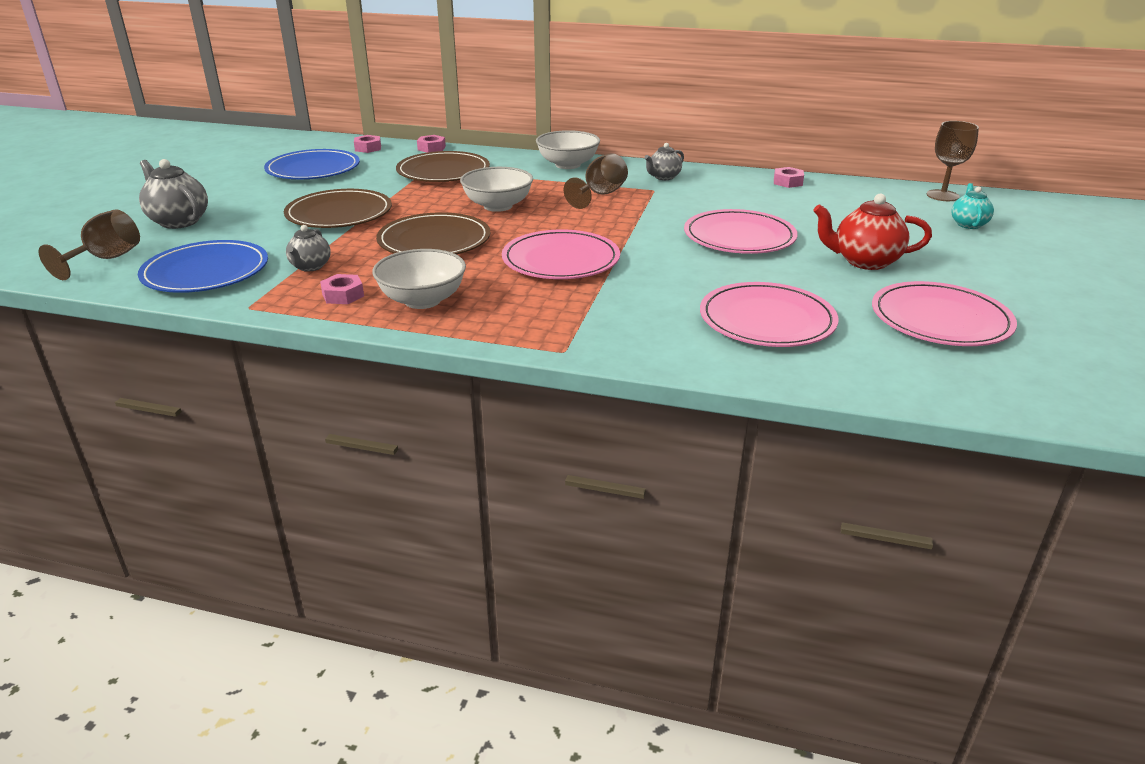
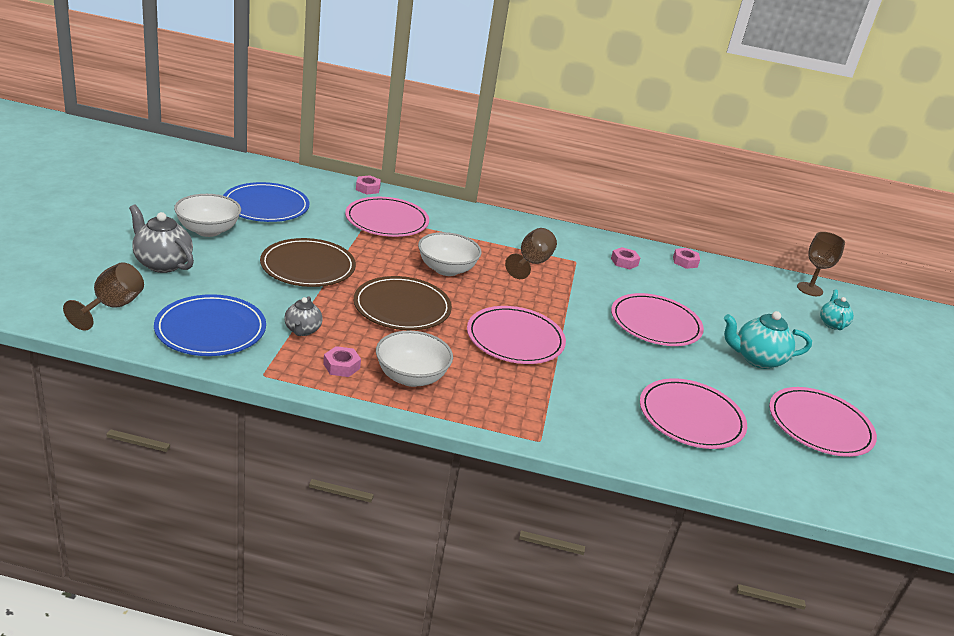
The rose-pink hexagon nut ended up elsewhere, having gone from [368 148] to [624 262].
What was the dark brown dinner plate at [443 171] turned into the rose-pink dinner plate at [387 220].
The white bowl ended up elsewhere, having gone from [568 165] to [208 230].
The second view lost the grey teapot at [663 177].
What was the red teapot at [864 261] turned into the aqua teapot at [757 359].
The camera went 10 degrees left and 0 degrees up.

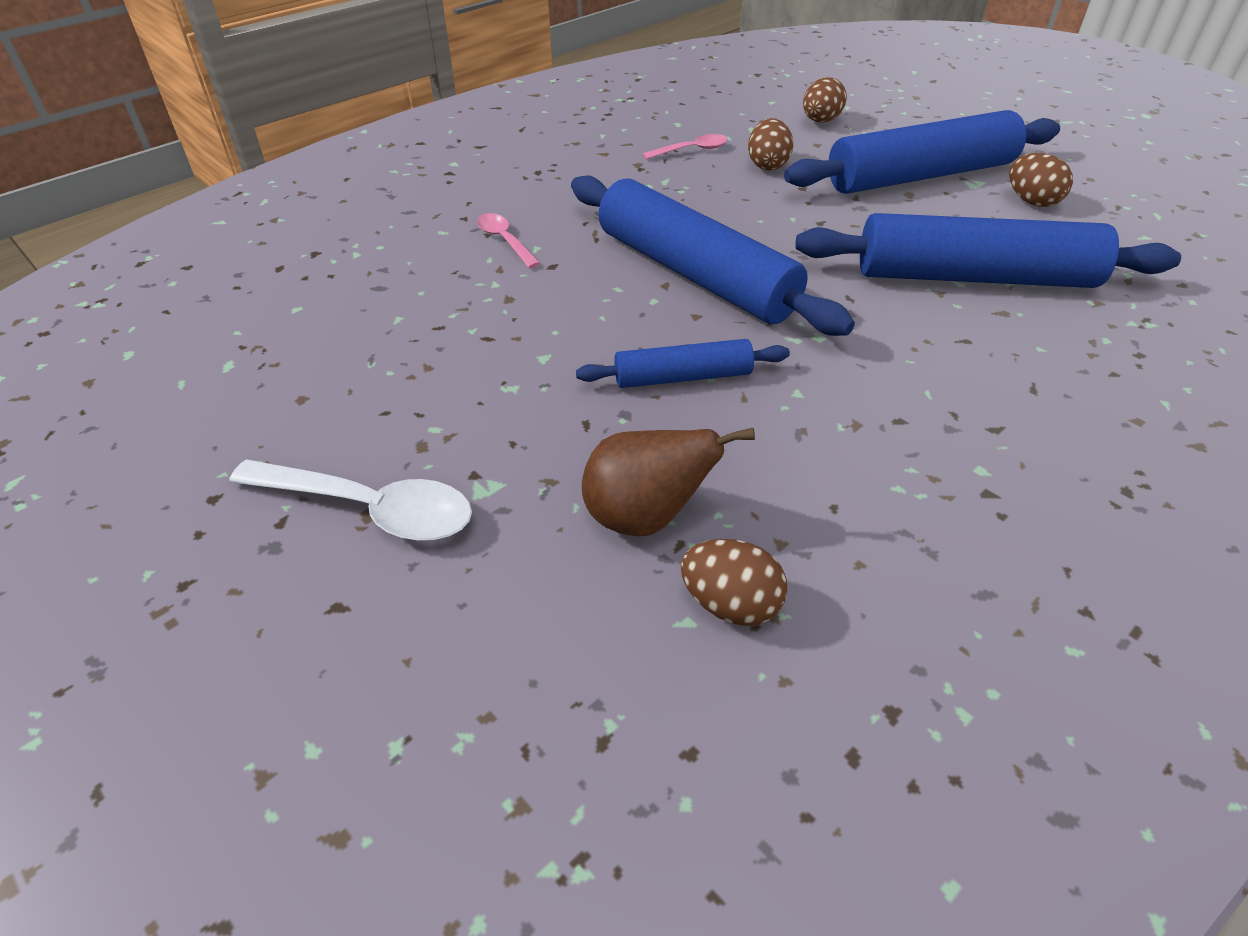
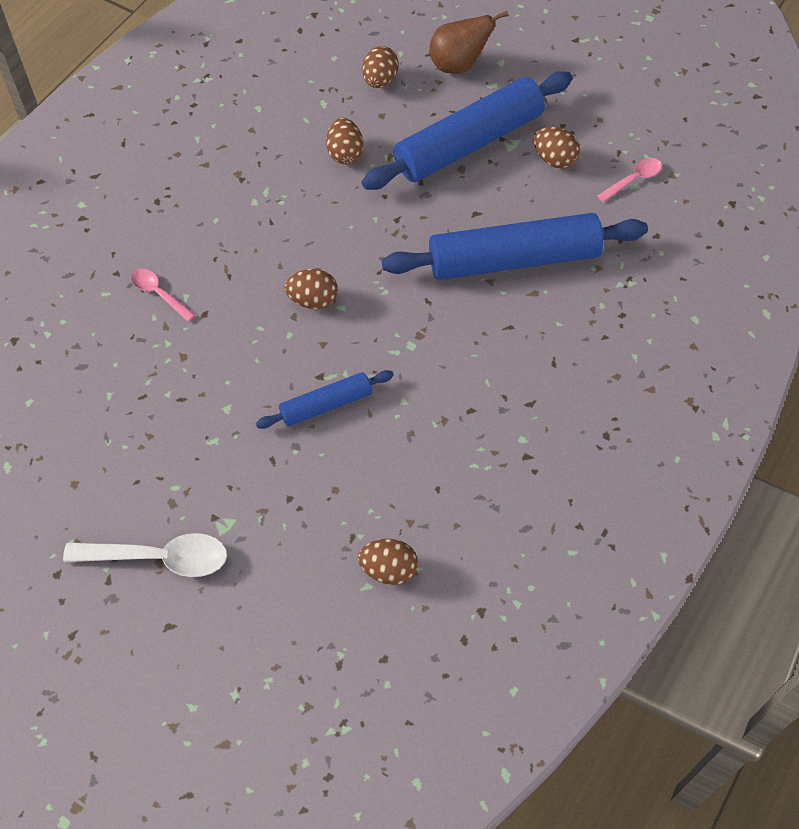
Where the cobalt pastry roller stood at [695 274], the dark brown egg shape came to stand at [313 300].
The dark brown pear ended up elsewhere, having gone from [645 517] to [458 65].
The rose-pink teaspoon ended up elsewhere, having gone from [691 150] to [633 179].
The camera went 15 degrees left and 15 degrees up.

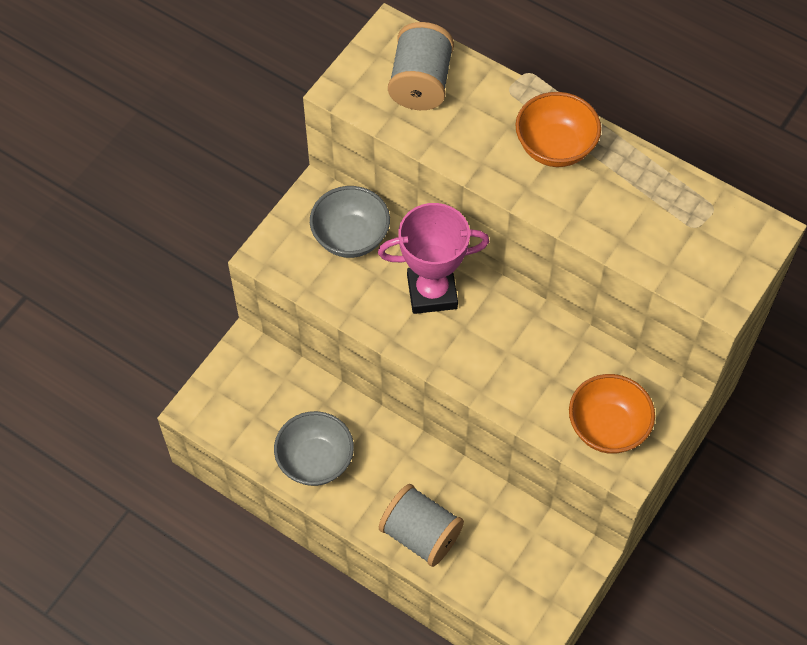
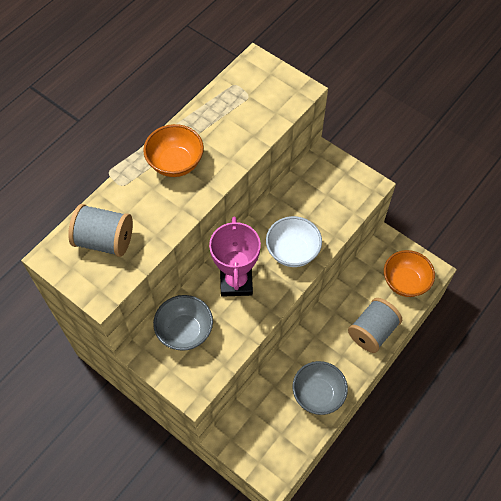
The orange-coloured bowl ended up elsewhere, having gone from [607 427] to [405 282].
The second view gained the white bowl at [292 251].
The camera went 85 degrees left and 0 degrees up.

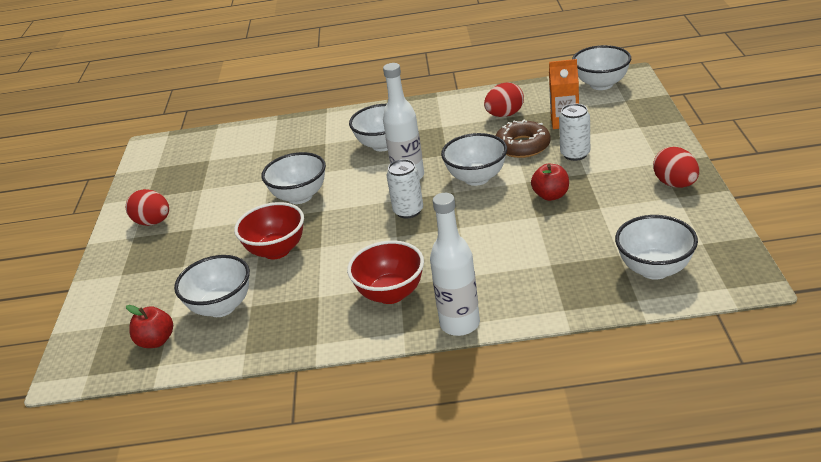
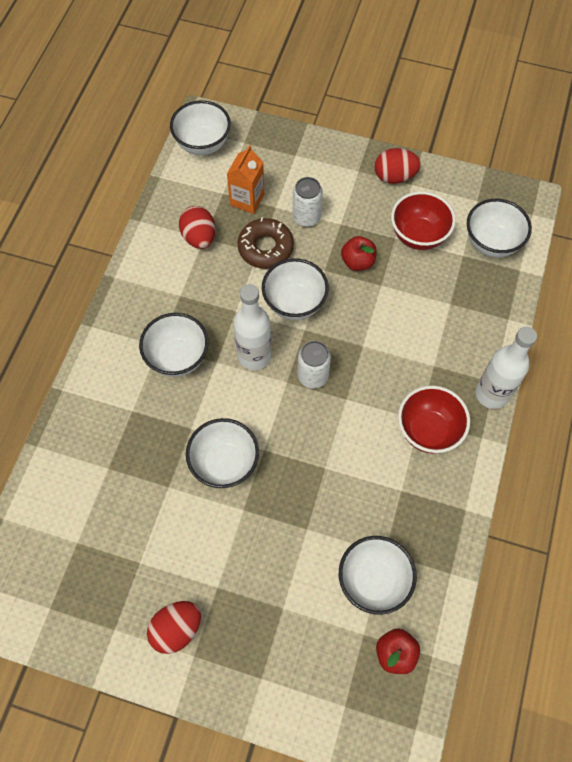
The red bowl ended up elsewhere, having gone from [277 250] to [418 236].
The camera went 75 degrees left and 30 degrees up.

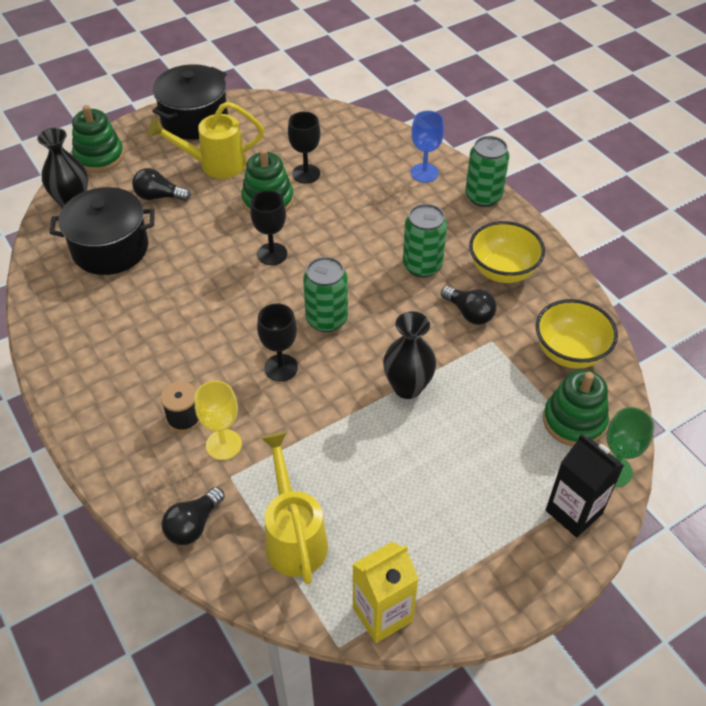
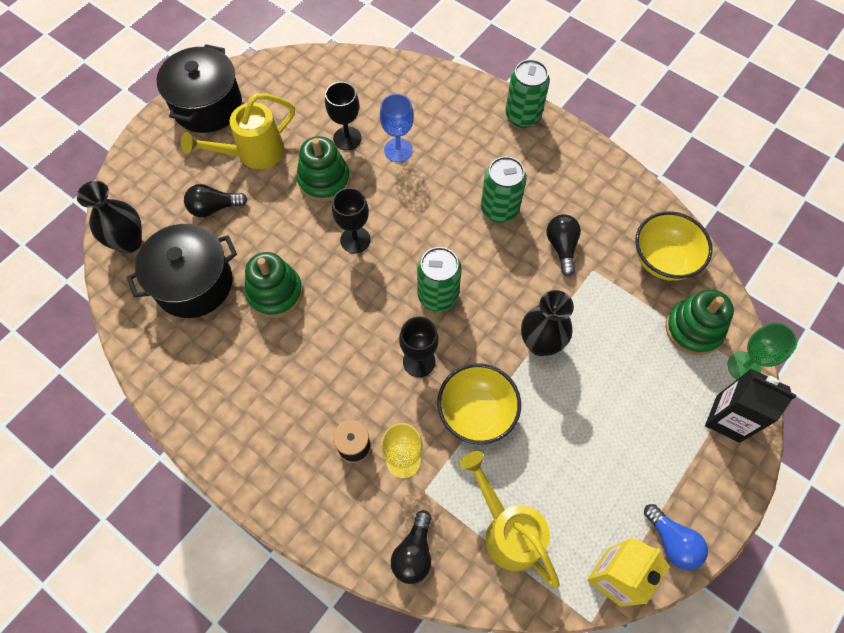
The leaf-green stacking toy ended up elsewhere, having gone from [99 157] to [275 293].
The cobalt goblet ended up elsewhere, having gone from [424 173] to [398 150].
The jet-black light bulb at [469 313] ended up facing another way, 120 degrees counterclockwise from before.
The yellow bowl ended up elsewhere, having gone from [502 271] to [476 413].
The second view gained the cobalt light bulb at [672 541].
The camera went 20 degrees left and 15 degrees up.

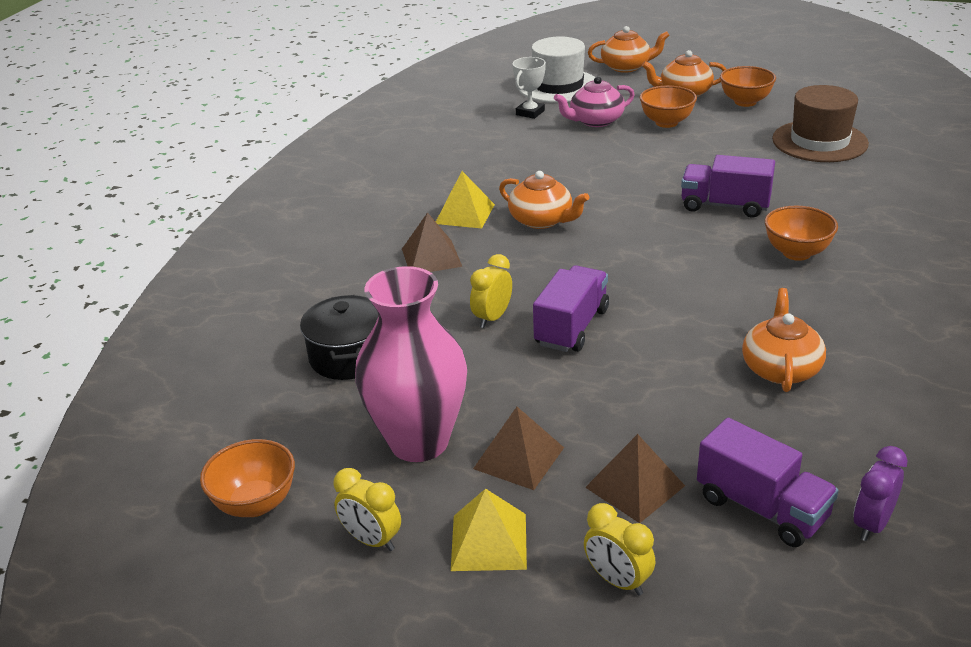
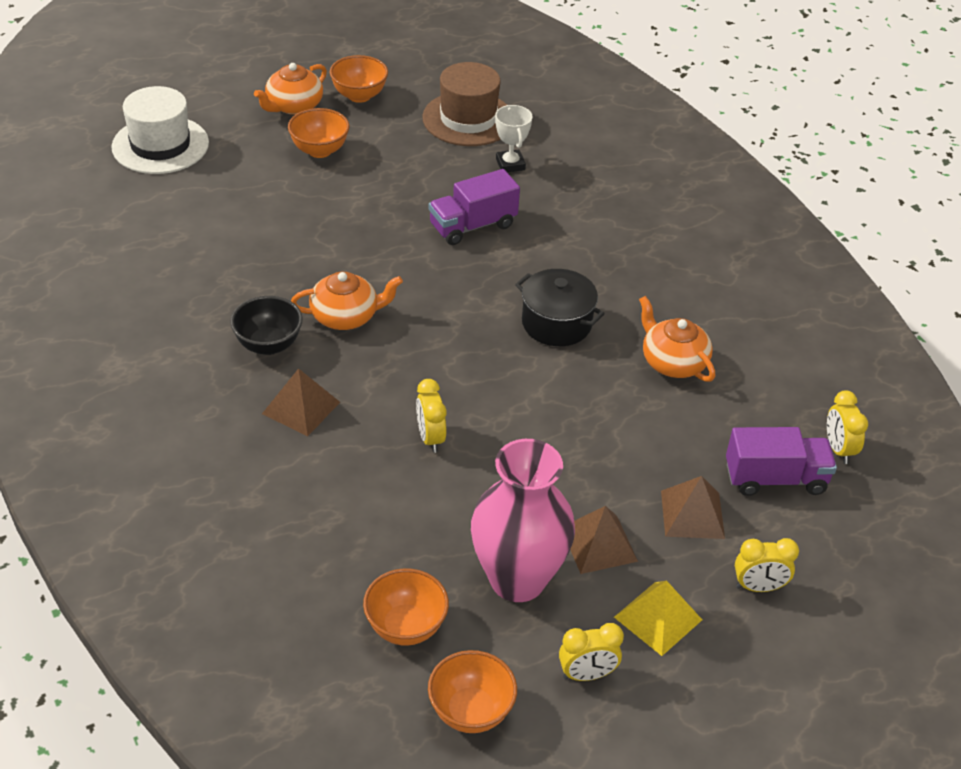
The jet-black cooking pot ended up elsewhere, having gone from [349 356] to [556 323].
Where the yellow solid pyramid stood at [464 214], the jet-black bowl came to stand at [268 345].
The white prize cup ended up elsewhere, having gone from [530 113] to [510 164].
The second view lost the royal purple toy truck at [572 327].
The second view lost the rose-pink teapot at [595 121].
The second view lost the orange-coloured teapot at [626 67].
The orange-coloured bowl ended up elsewhere, having gone from [796 253] to [405 627].
What was the royal purple bedside clock at [872 524] turned into the yellow bedside clock at [838 449].
The camera went 50 degrees left and 10 degrees up.

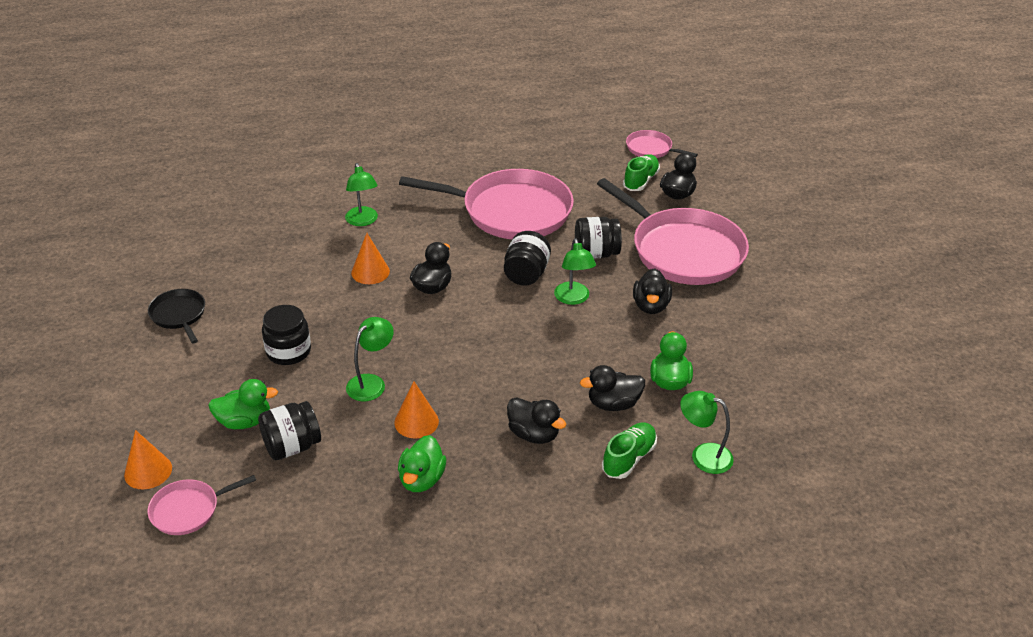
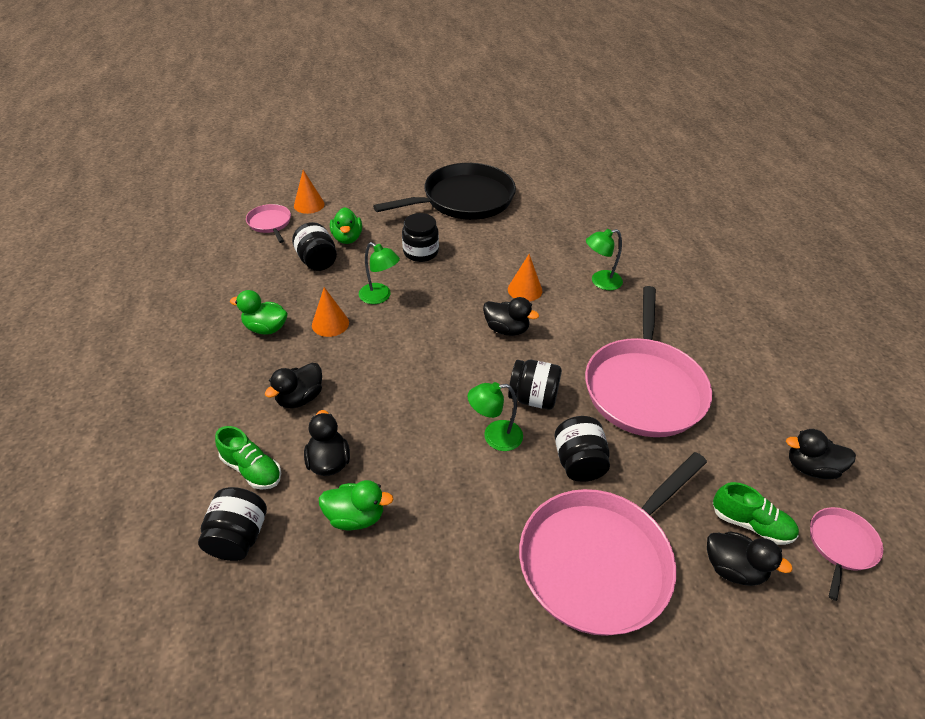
The size of the jet-black pan at [179 315] changed by a factor of 2.17.
The jet-black duck ended up elsewhere, having gone from [650 306] to [810 468].
Where the leaf-green desk lamp stood at [703 455], the jet-black preserve jar came to stand at [238 537].
The camera went 90 degrees right and 5 degrees up.

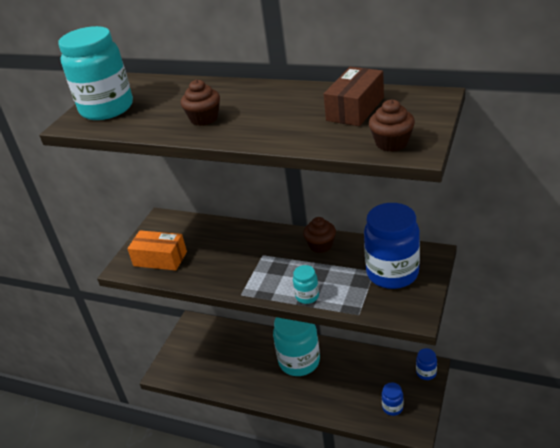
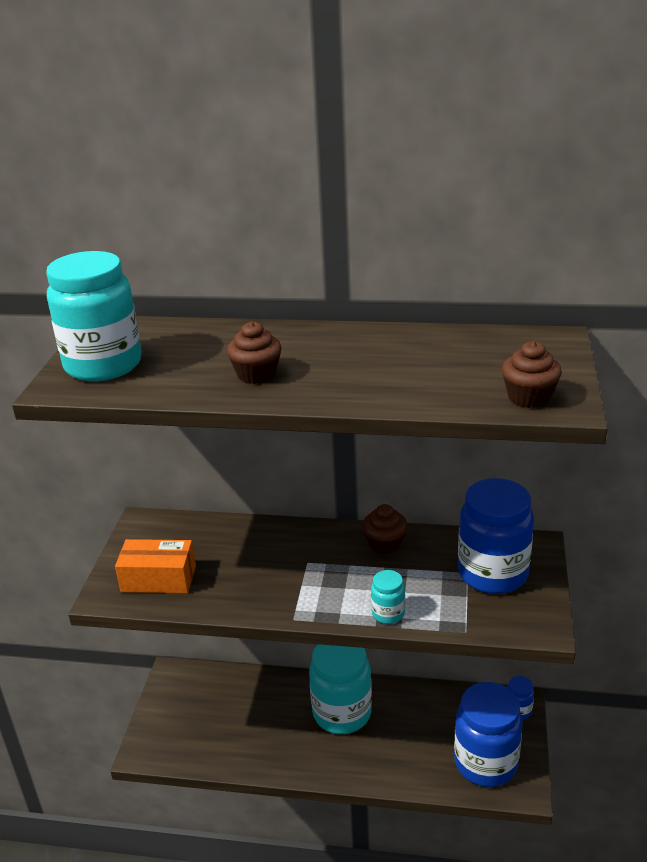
The second view lost the dark brown package at [355 109].
The size of the cobalt preserve jar at [392 407] changed by a factor of 2.21.
The camera went 15 degrees left and 5 degrees down.

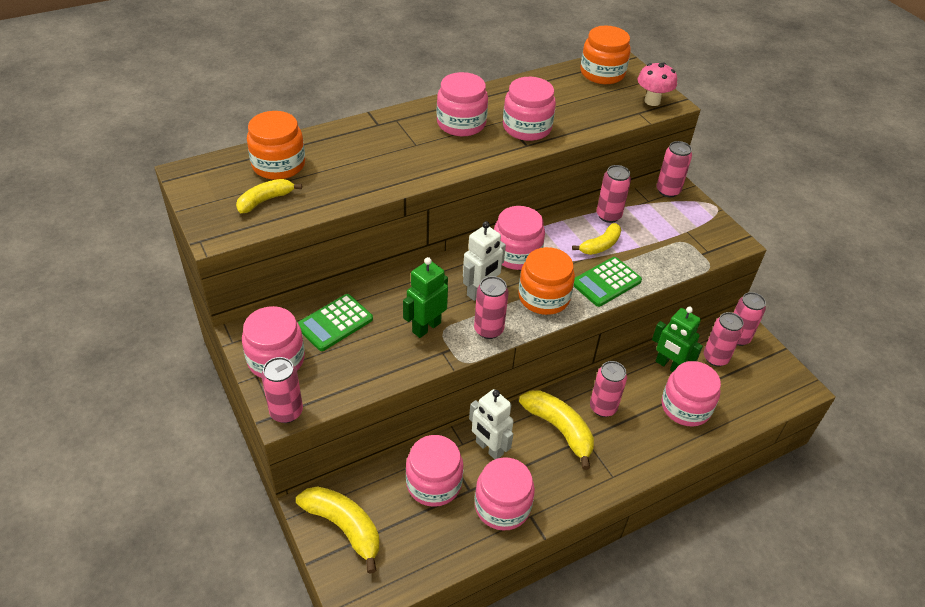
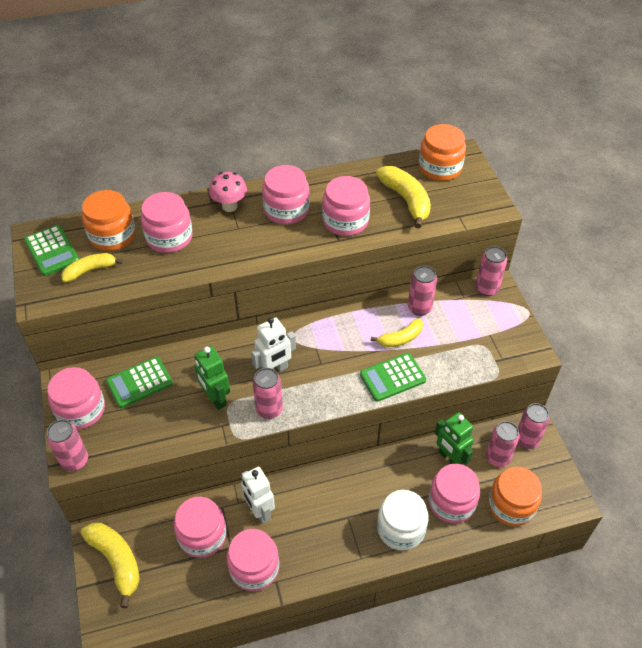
The leaf-green robot figure at [426 327] ended up facing another way, 90 degrees counterclockwise from before.
The rose-pink preserve jar ended up elsewhere, having gone from [516 254] to [169 237].
The orange-coloured preserve jar ended up elsewhere, having gone from [543 297] to [511 505].
The yellow toy banana ended up elsewhere, having gone from [559 429] to [406 200].
The second view lost the rose-pink can at [603 407].
The rose-pink toadstool ended up elsewhere, having gone from [652 101] to [229 206].
The second view gained the leaf-green adding machine at [52 251].
The second view gained the white preserve jar at [401 528].
The camera went 15 degrees right and 5 degrees up.

